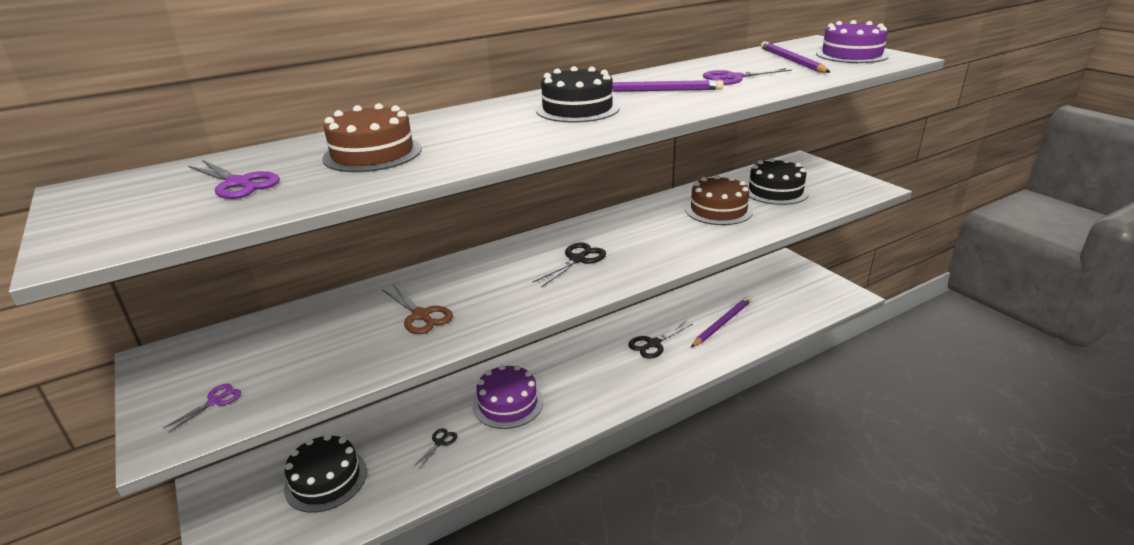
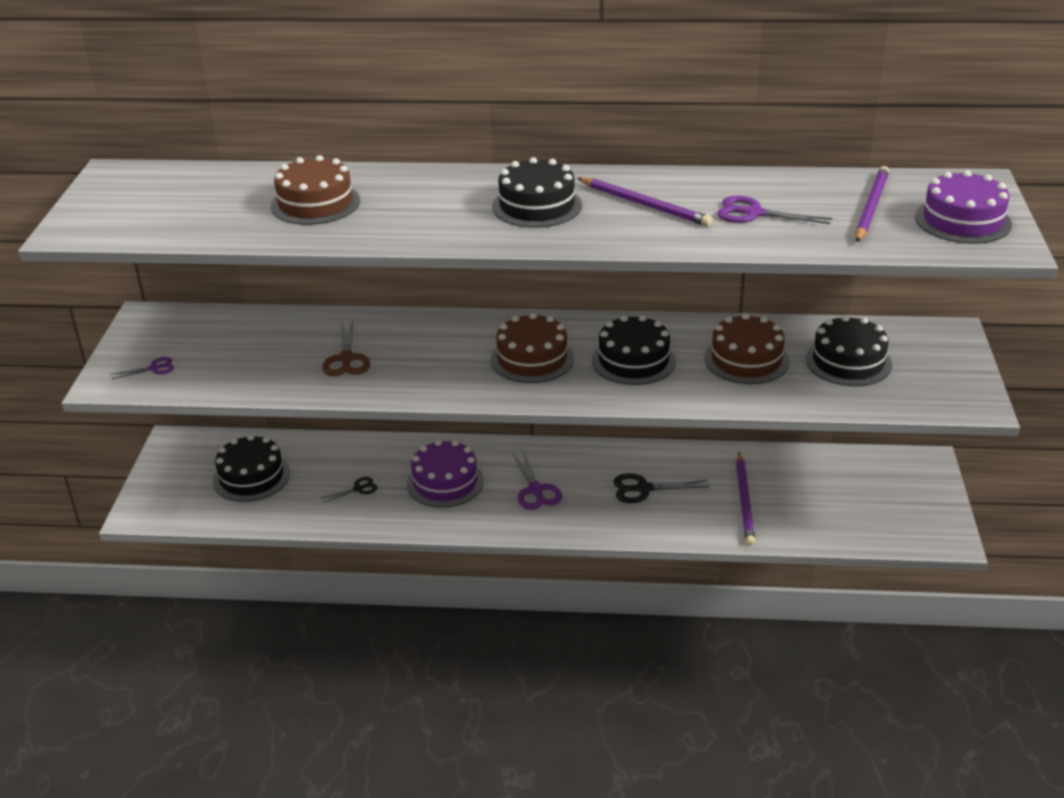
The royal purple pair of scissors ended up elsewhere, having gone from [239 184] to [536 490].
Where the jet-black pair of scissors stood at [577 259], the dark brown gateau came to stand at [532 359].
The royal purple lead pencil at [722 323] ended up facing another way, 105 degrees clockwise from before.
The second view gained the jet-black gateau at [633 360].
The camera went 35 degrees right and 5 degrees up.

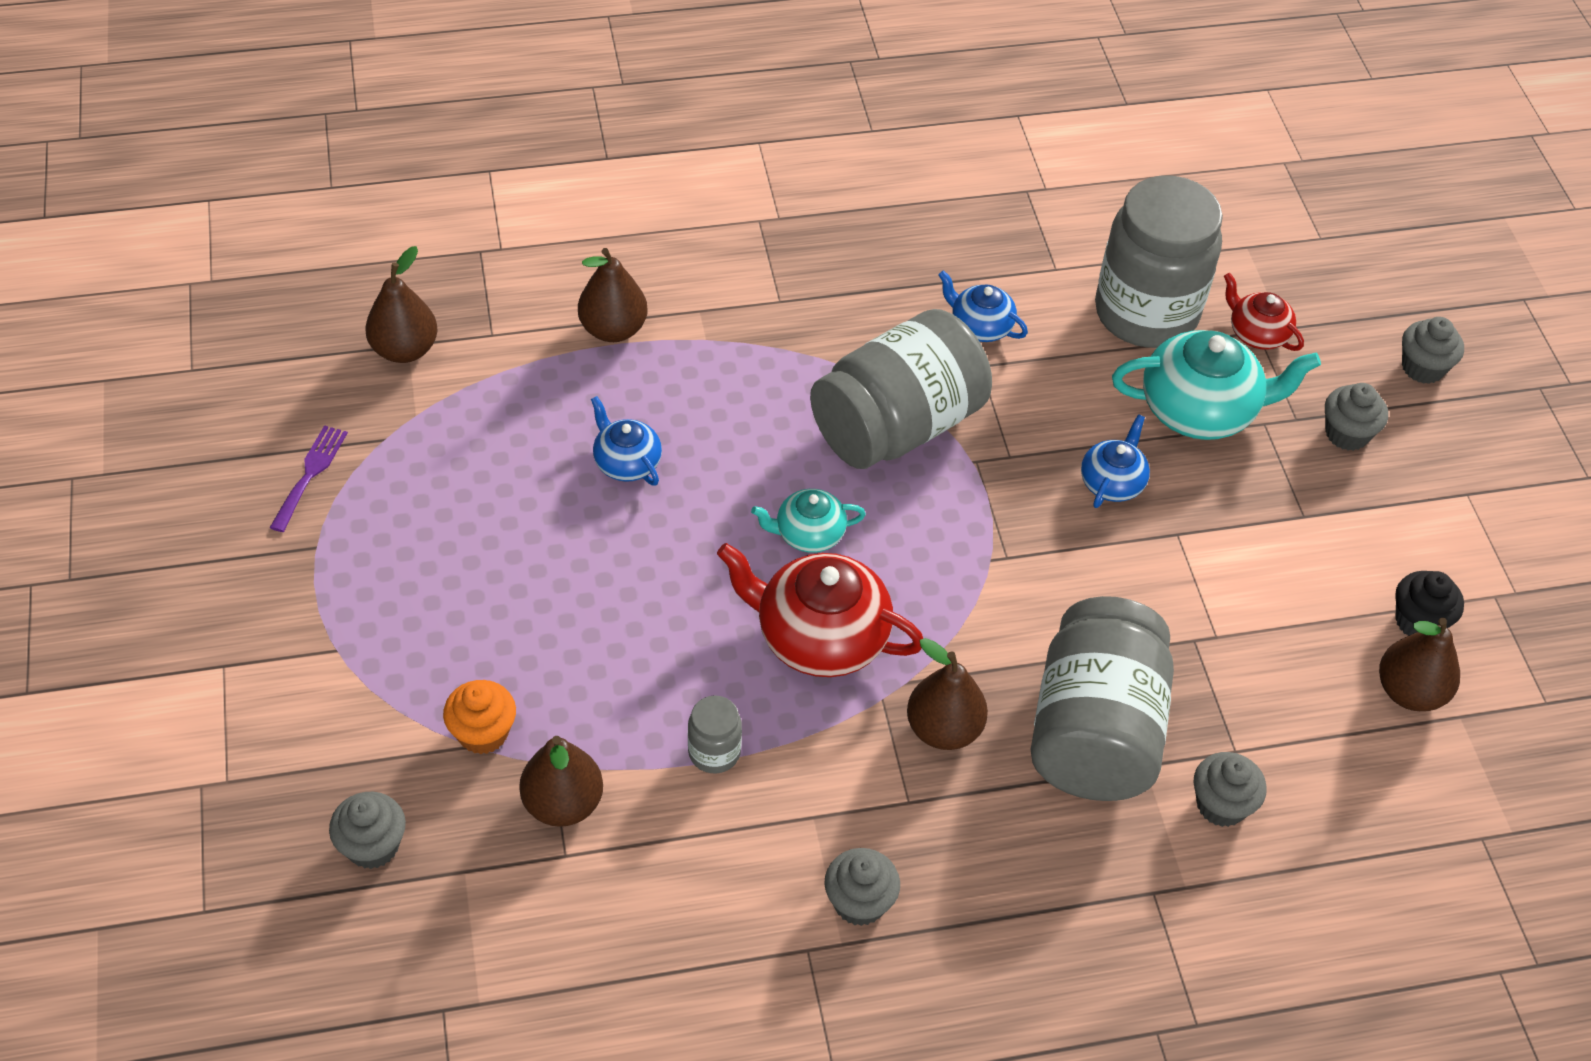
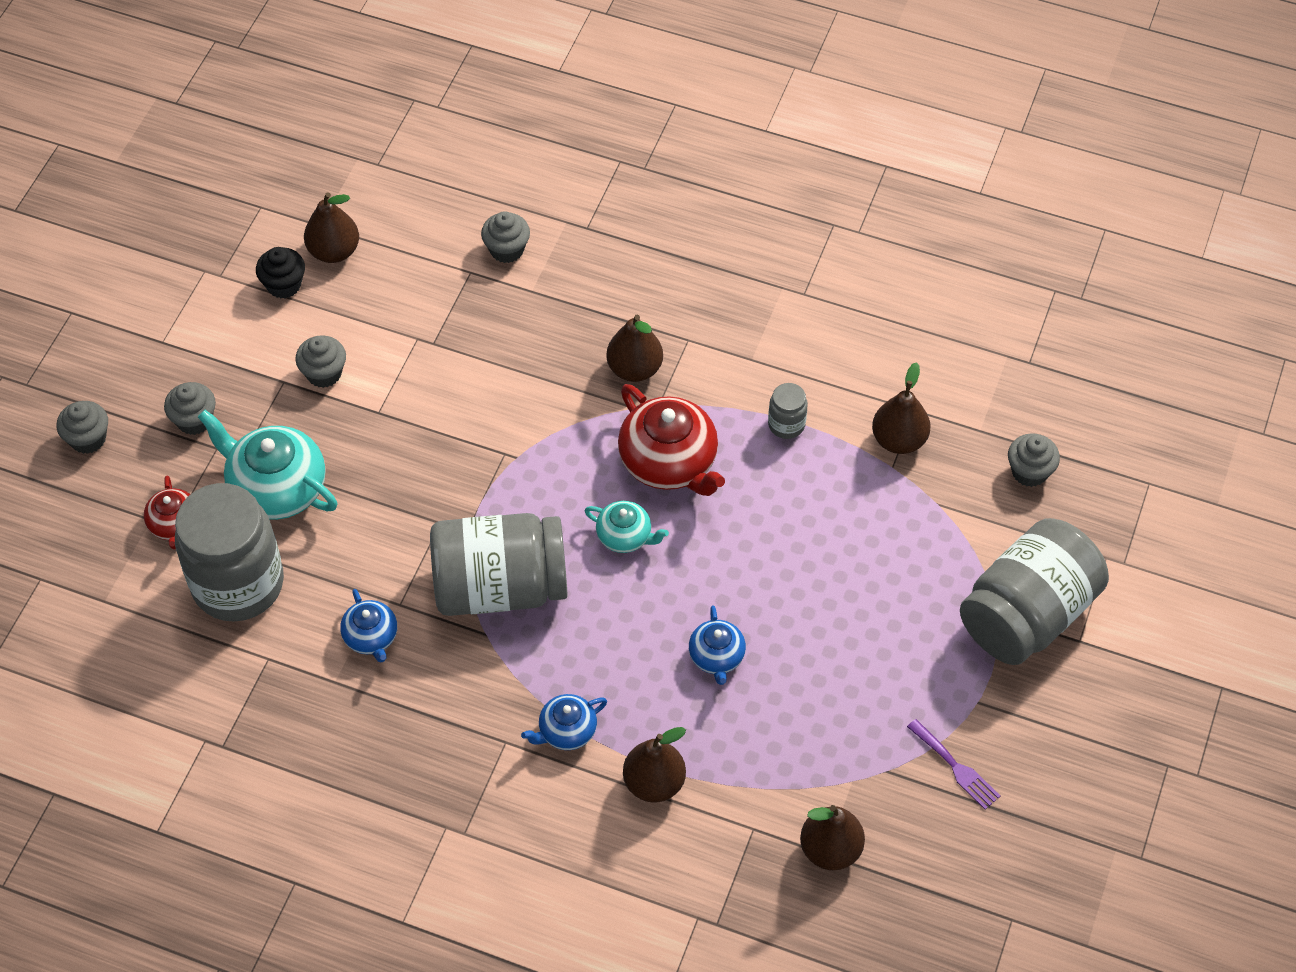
The royal purple fork at [310 473] ended up facing another way, 90 degrees counterclockwise from before.
The second view lost the orange-coloured cupcake at [483 733].
The grey cupcake ended up elsewhere, having gone from [859 902] to [324 373].
The grey preserve jar ended up elsewhere, having gone from [1094 732] to [1027 614].
The cobalt teapot ended up elsewhere, having gone from [1112 483] to [566 731].
The camera went 145 degrees left and 5 degrees up.

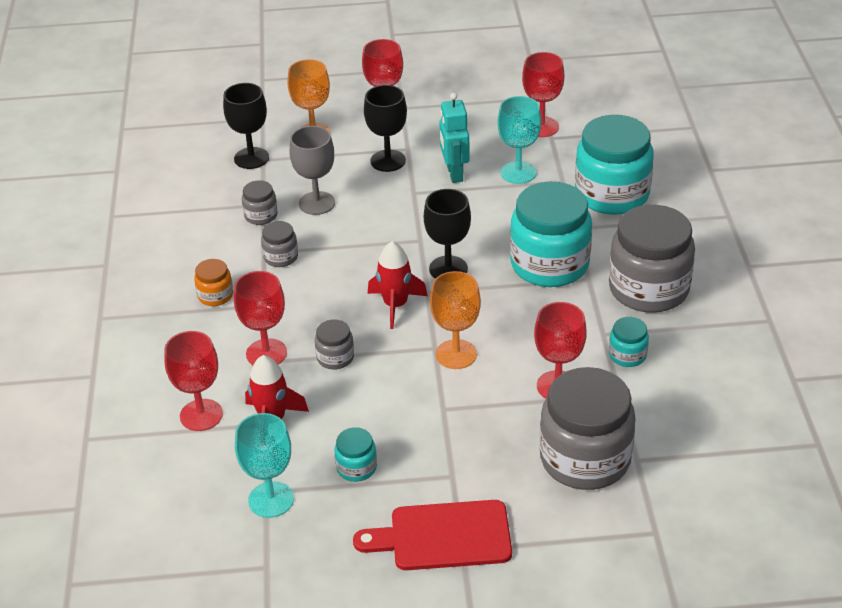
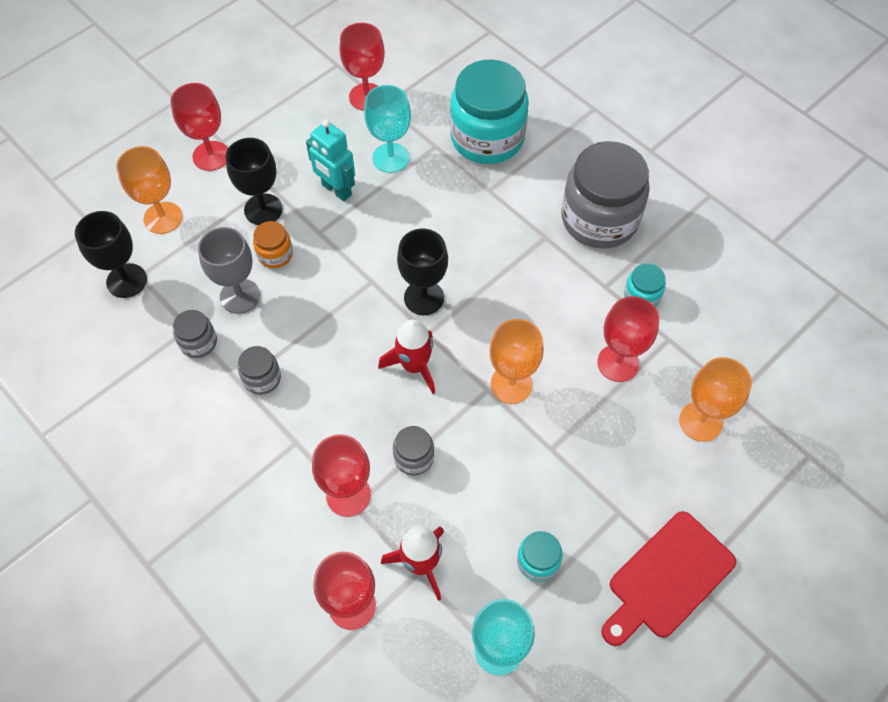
The orange-coloured preserve jar ended up elsewhere, having gone from [215 295] to [275 254].
The second view lost the aqua preserve jar at [549 264].
Where the grey preserve jar stood at [585 459], the orange-coloured goblet came to stand at [700 421].
The camera went 40 degrees left and 20 degrees up.

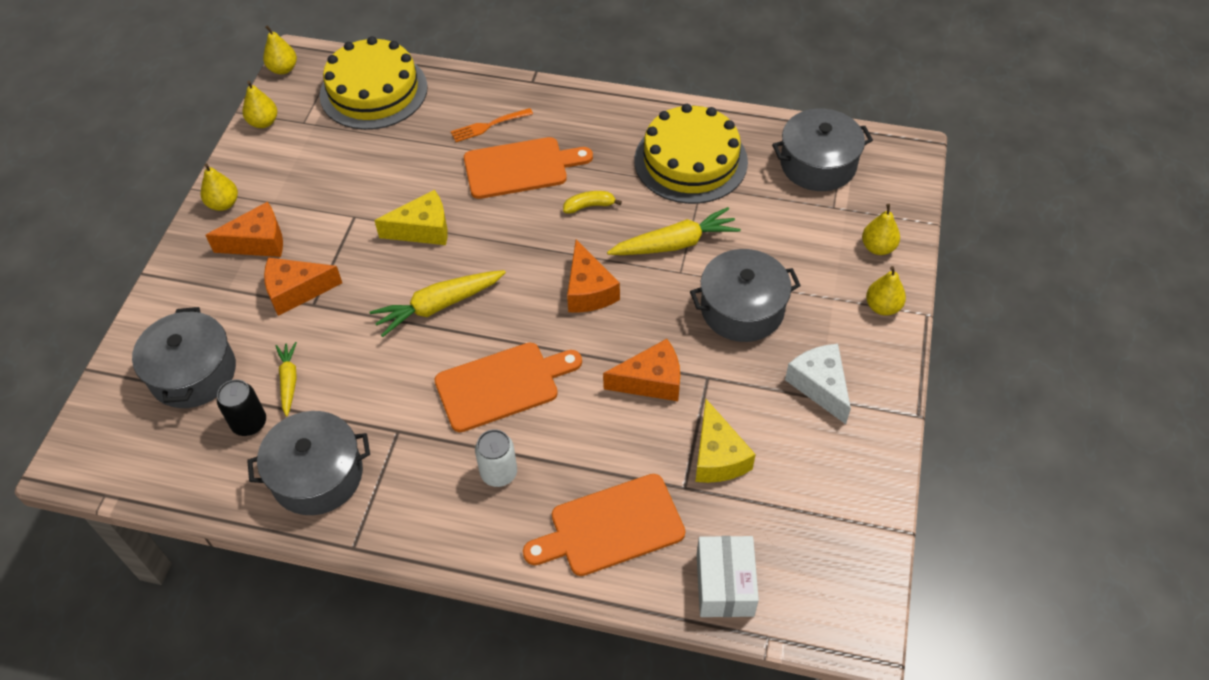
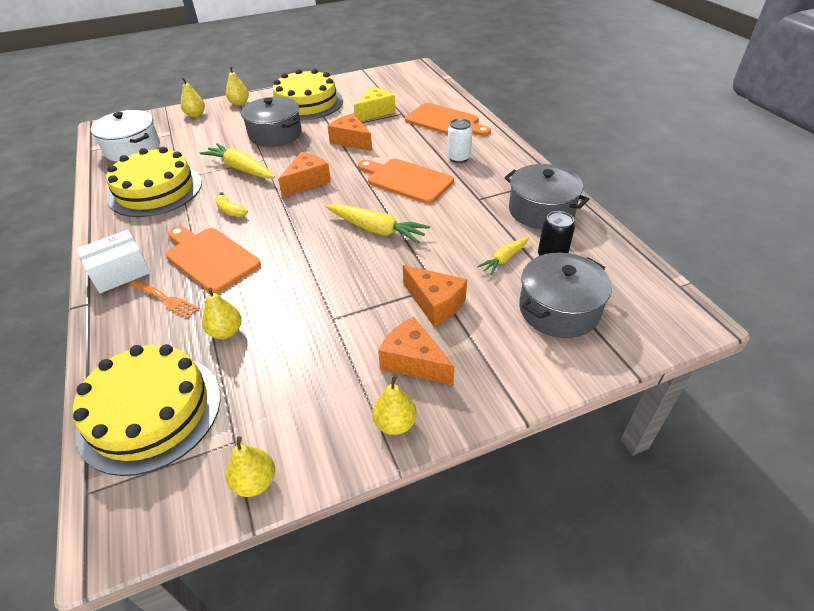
The yellow pear ended up elsewhere, having gone from [283 69] to [226 332].
The second view lost the yellow cheese at [423 229].
The white package ended up elsewhere, having gone from [725 584] to [120 272].
What was the grey cooking pot at [818 164] turned into the white cooking pot at [132 148].
Where the white cheese stood at [820 386], the yellow gateau came to stand at [306 103].
The camera went 125 degrees left and 10 degrees down.

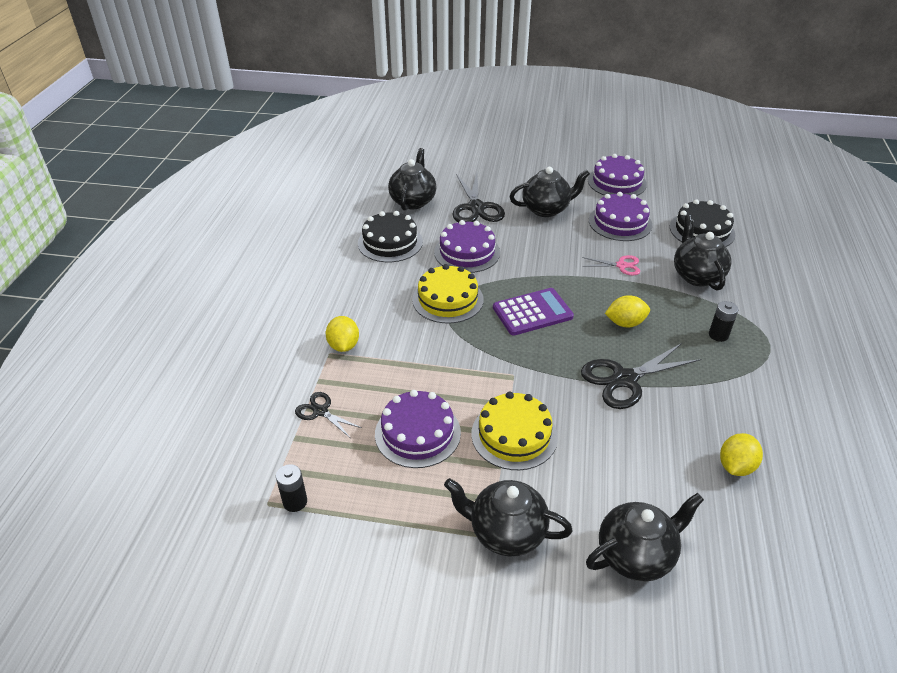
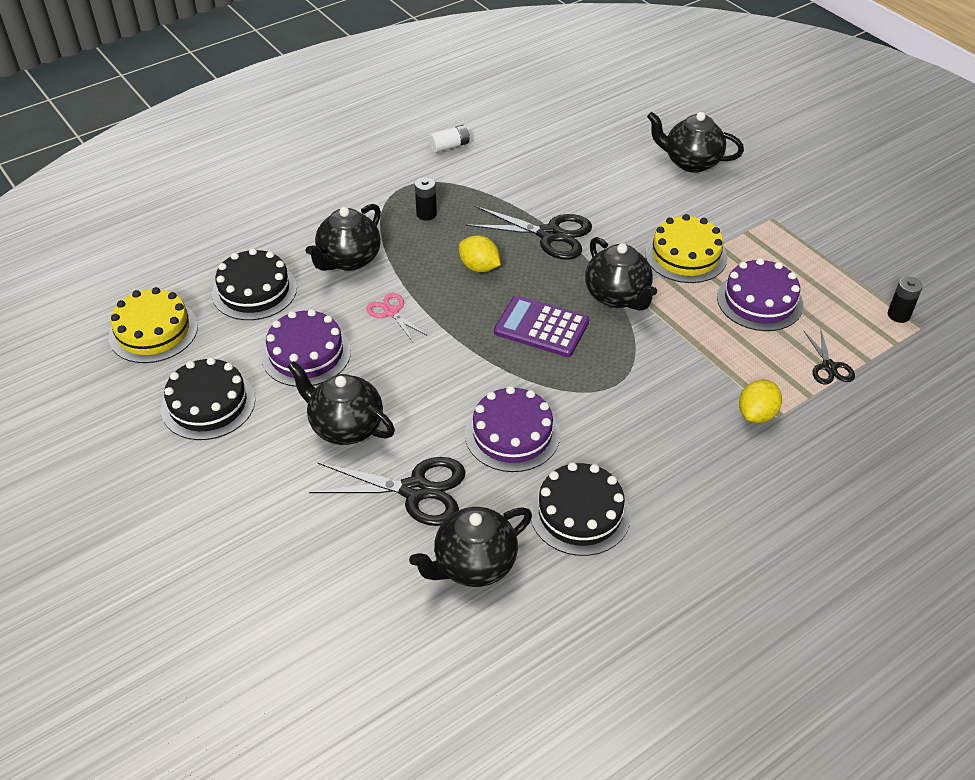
The yellow gateau ended up elsewhere, having gone from [448 299] to [153 331].
The jet-black teapot ended up elsewhere, having gone from [506 532] to [617 296].
The jet-black pair of scissors at [476 208] ended up facing another way, 60 degrees clockwise from before.
What was the royal purple gateau at [617 182] turned into the jet-black gateau at [208 404].
The second view lost the yellow citrus fruit at [735 466].
The second view gained the white power cell at [449 146].
The camera went 135 degrees left and 5 degrees up.

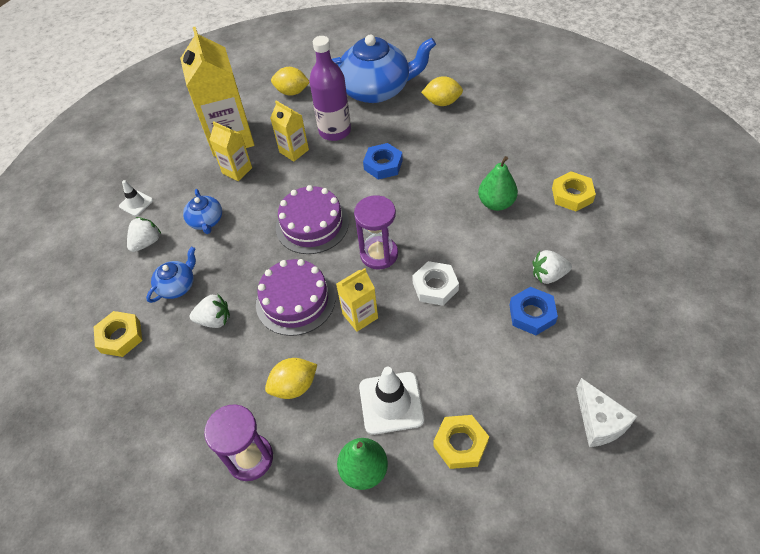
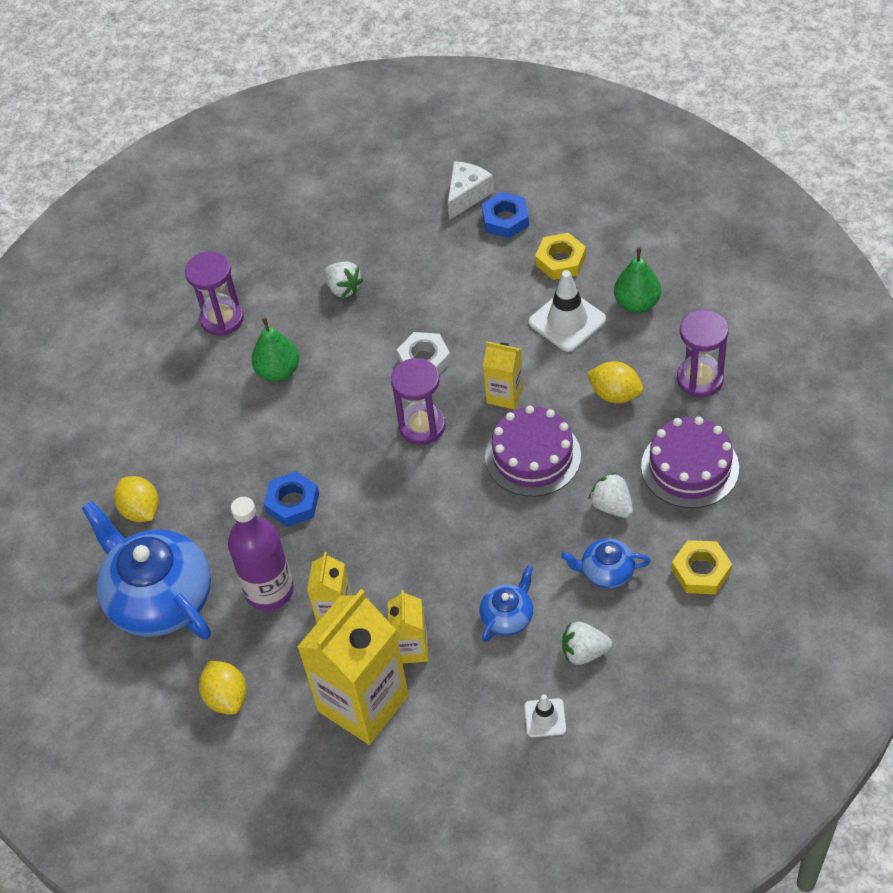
The royal purple gateau ended up elsewhere, having gone from [312 224] to [690 467].
The cobalt hexagon nut ended up elsewhere, having gone from [532 314] to [505 219].
Where the yellow hexagon nut stood at [572 195], the royal purple sand timer came to stand at [222 319].
The camera went 125 degrees left and 0 degrees up.

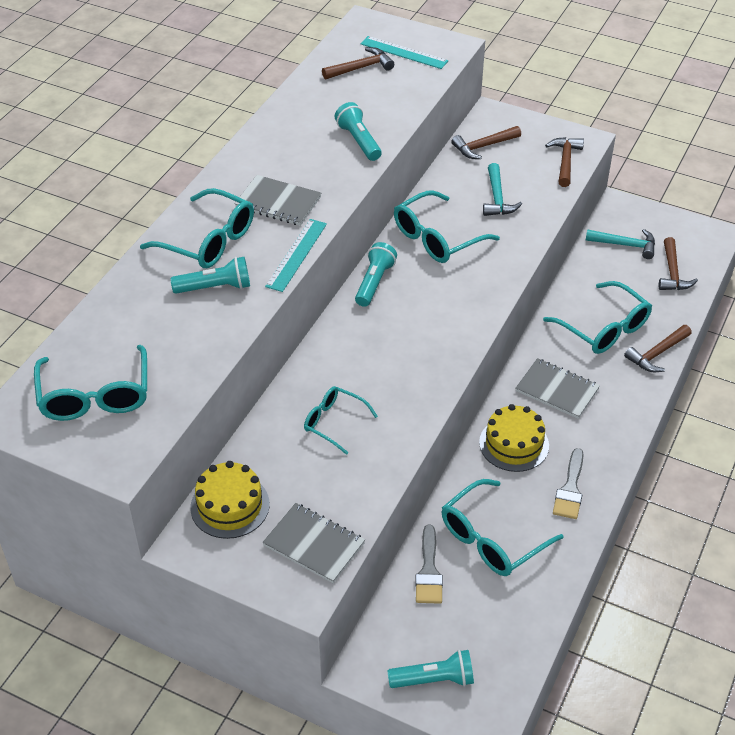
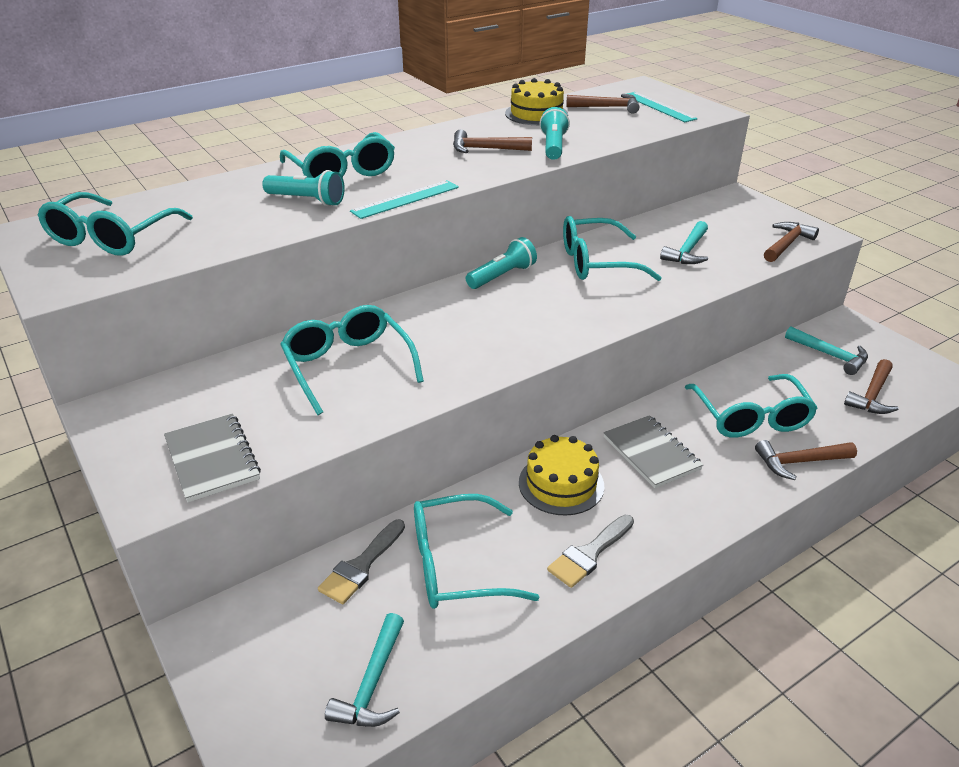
The yellow gateau ended up elsewhere, having gone from [230 506] to [536 114].
The second view lost the grey exercise book at [278 202].
The size of the aqua eyeglasses at [334 422] changed by a factor of 1.62.
The second view lost the aqua pocket torch at [434 679].
The dark brown claw hammer ended up elsewhere, having gone from [483 146] to [485 149].
The second view gained the aqua claw hammer at [372 684].
The camera went 30 degrees right and 10 degrees down.

